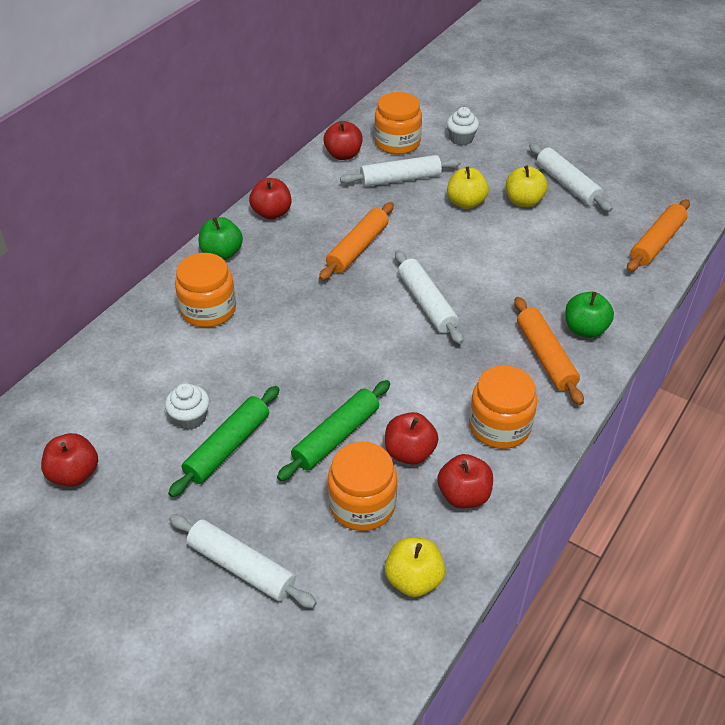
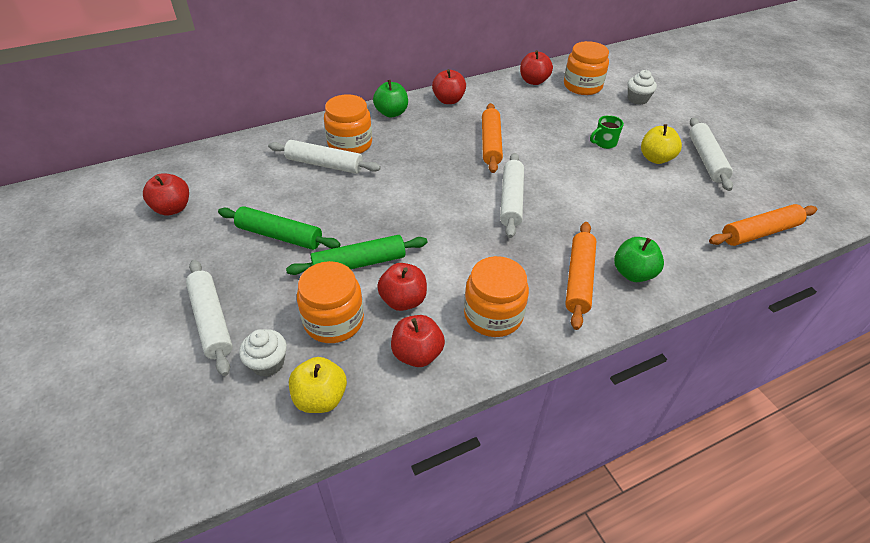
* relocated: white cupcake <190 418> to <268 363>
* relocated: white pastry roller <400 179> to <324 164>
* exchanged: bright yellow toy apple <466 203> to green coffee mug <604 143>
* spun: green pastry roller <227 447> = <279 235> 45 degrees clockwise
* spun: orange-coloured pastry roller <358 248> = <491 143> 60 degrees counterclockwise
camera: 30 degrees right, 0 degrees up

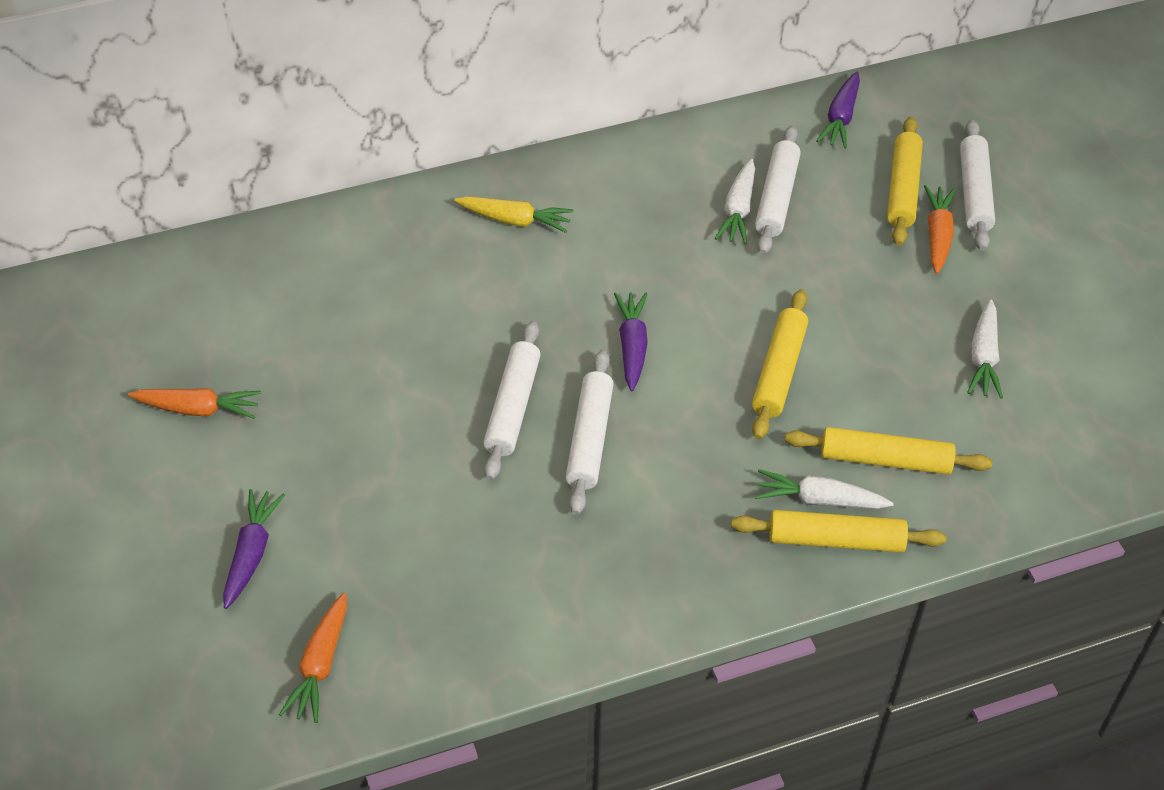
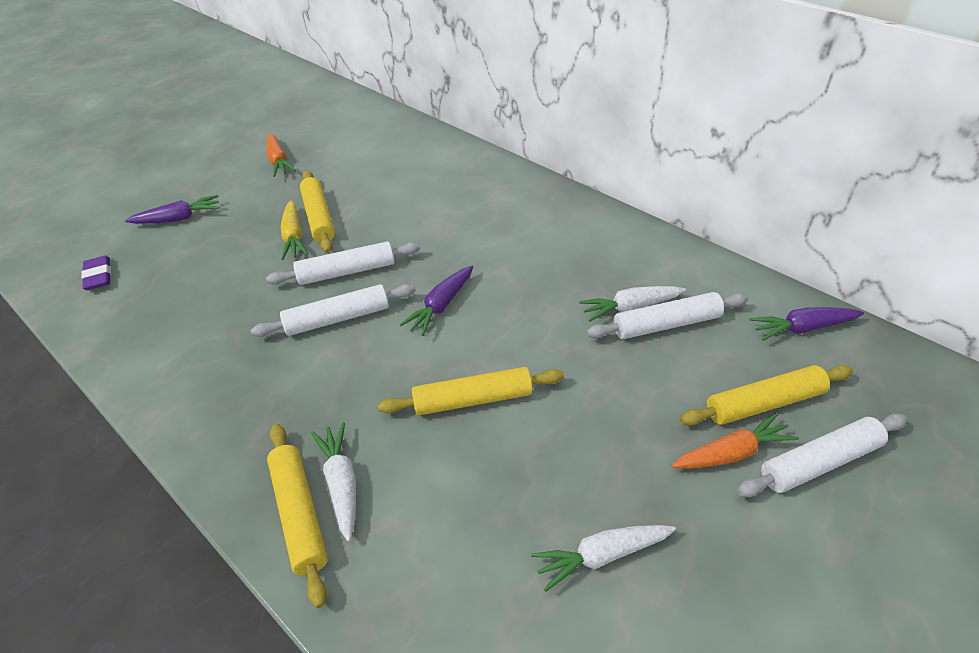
* relocated: bright yellow toy carrot <515 220> to <294 237>
* relocated: bright yellow pastry roller <885 460> to <319 217>
* exchanged: orange-coloured toy carrot <320 665> to royal purple pencil eraser <98 276>
* spun: royal purple toy carrot <632 346> = <441 305> 150 degrees clockwise
camera: 65 degrees right, 5 degrees down

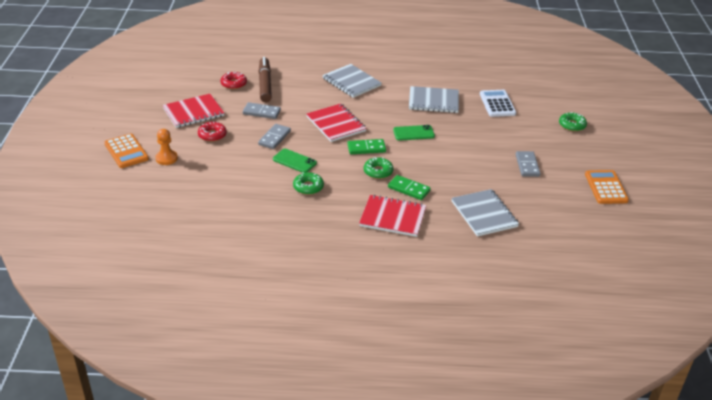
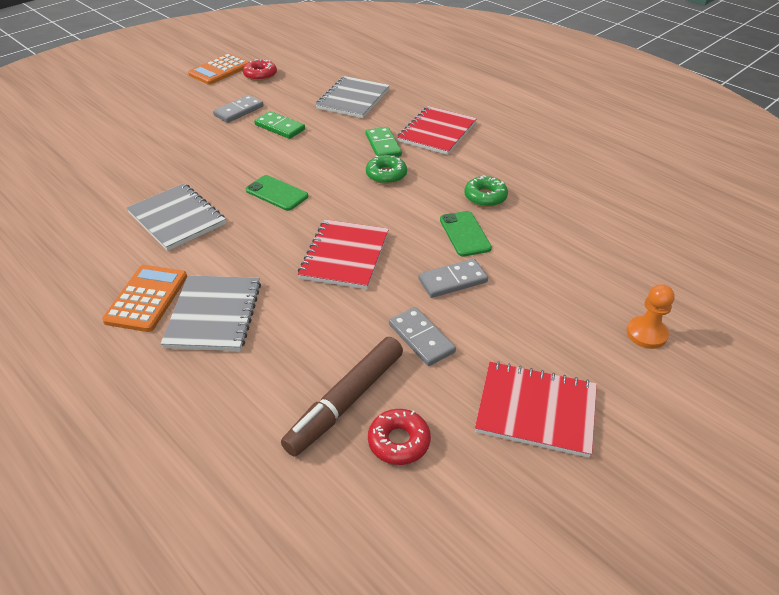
* missing: white calculator <497 104>
* missing: green glazed donut <572 125>
* relocated: orange-coloured calculator <126 151> to <147 298>
* relocated: red glazed donut <212 135> to <260 75>
* relocated: green domino <366 148> to <280 127>
* spun: red notebook <393 217> = <437 132> 60 degrees clockwise
camera: 135 degrees left, 5 degrees up

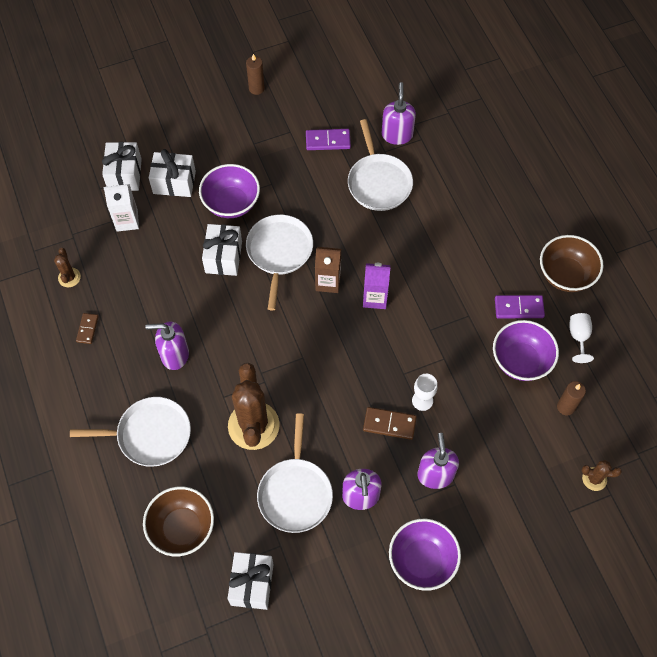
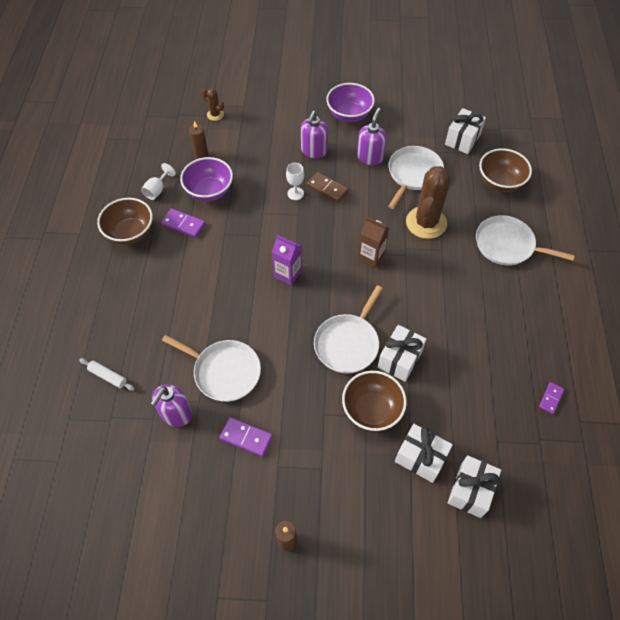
* missing: brown domino <87 329>
* missing: white juice carton <127 221>
* missing: royal purple soap pump <174 355>
* appeared: white pastry roller <108 376>
* relocated: brown juice carton <328 282> to <371 256>
* exchanged: brown prickly plant <69 277> to royal purple domino <551 398>
* colour: royal purple deep dish <231 203> to brown deep dish <372 410>
* spun: white skillet <378 182> = <224 372> 105 degrees clockwise
camera: 155 degrees left, 5 degrees down

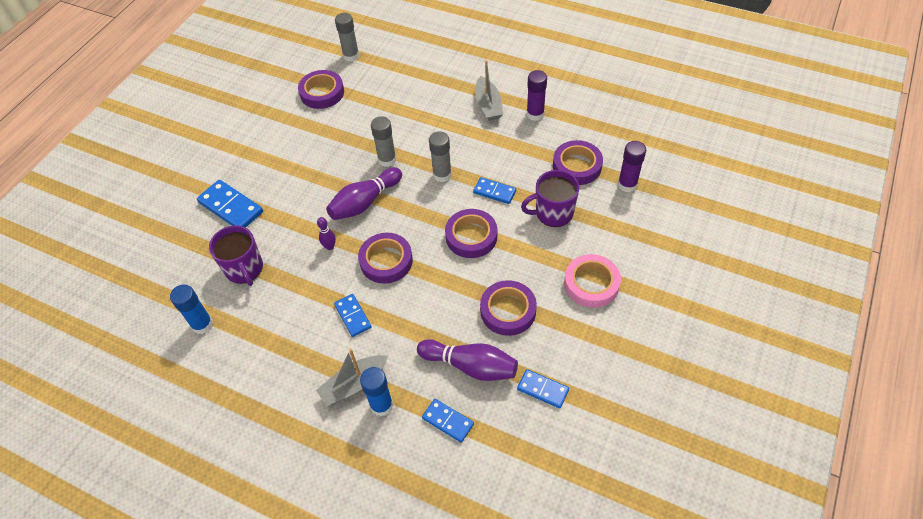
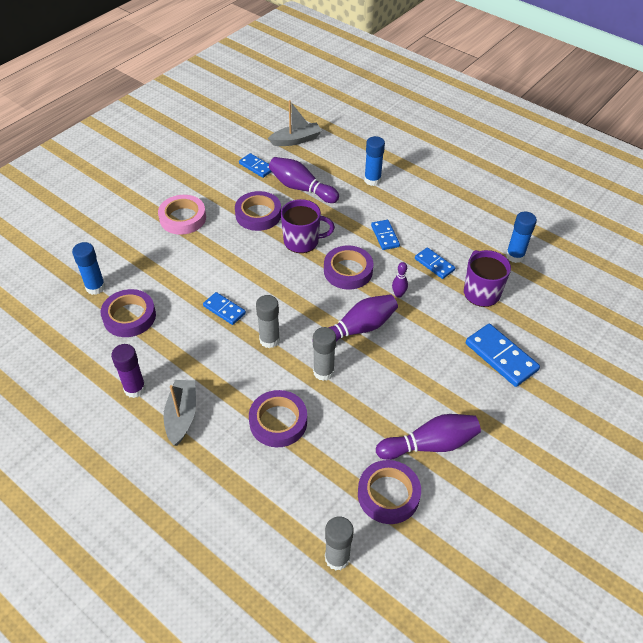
* appeared: royal purple tenpin <430 445>
* relocated: ash-grey toy boat <354 384> to <296 140>
* relocated: royal blue domino <448 421> to <434 264>
* relocated: royal purple roll of tape <471 236> to <278 421>
* relocated: royal purple coffee mug <553 213> to <302 241>
* colour: royal purple glue <627 185> to royal blue glue <95 287>
camera: 170 degrees left, 5 degrees down

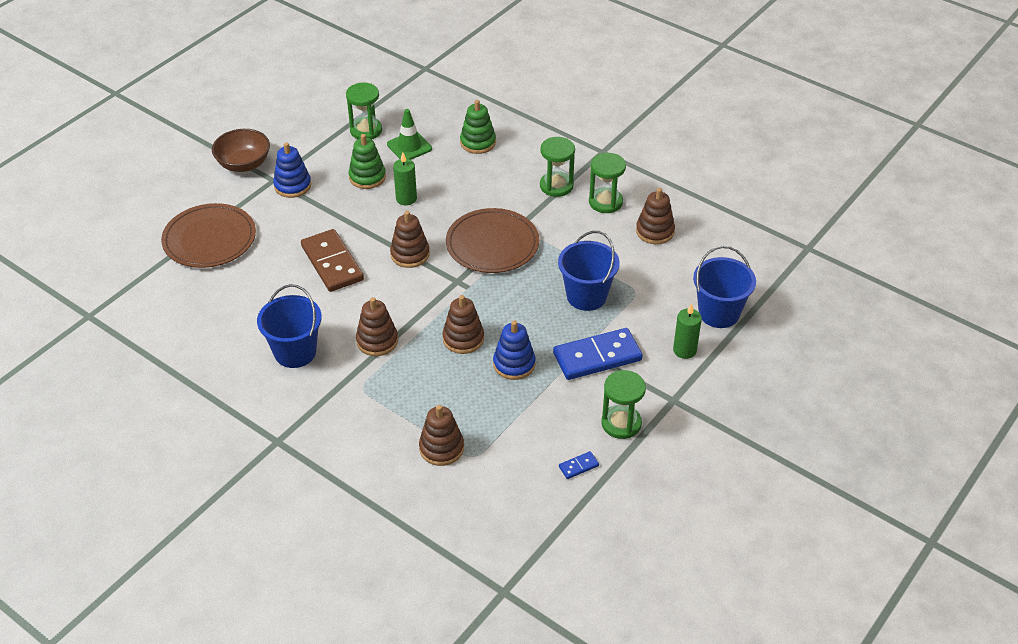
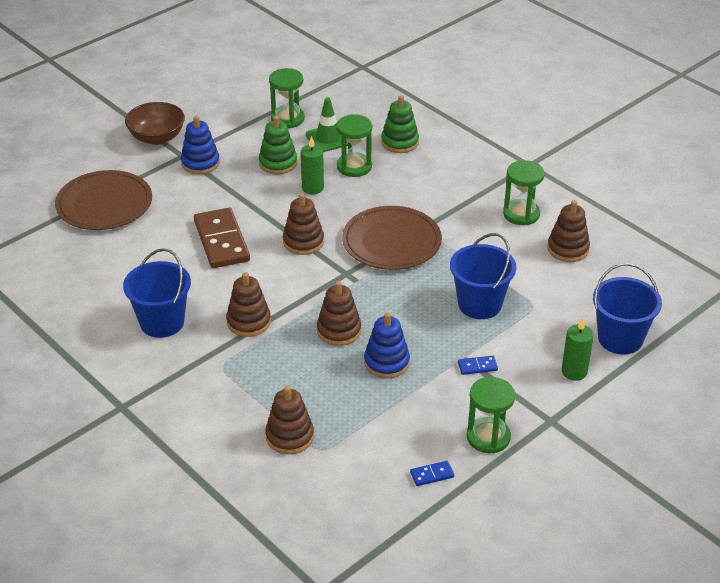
* relocated: green sand timer <556 186> to <354 167>
* size: royal blue domino <597 357> = <477 366> x0.42
camera: 10 degrees right, 5 degrees down

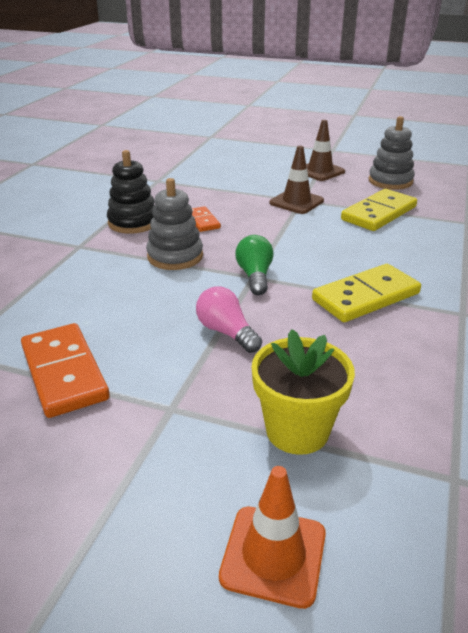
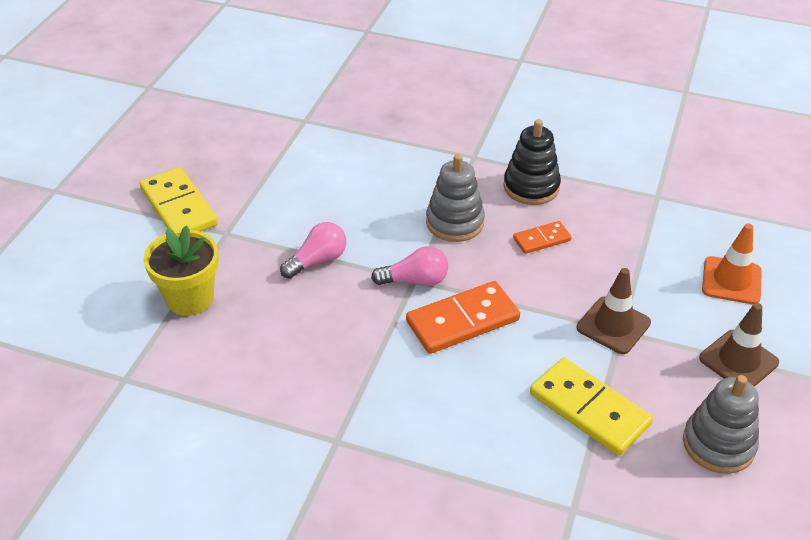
* relocated: orange-coloured domino <64 373> to <462 320>
* relocated: orange-coloured road cone <273 555> to <731 281>
* relocated: bright yellow domino <366 297> to <178 207>
* colour: green lightbulb <255 276> to rose-pink lightbulb <415 281>
camera: 90 degrees right, 10 degrees up

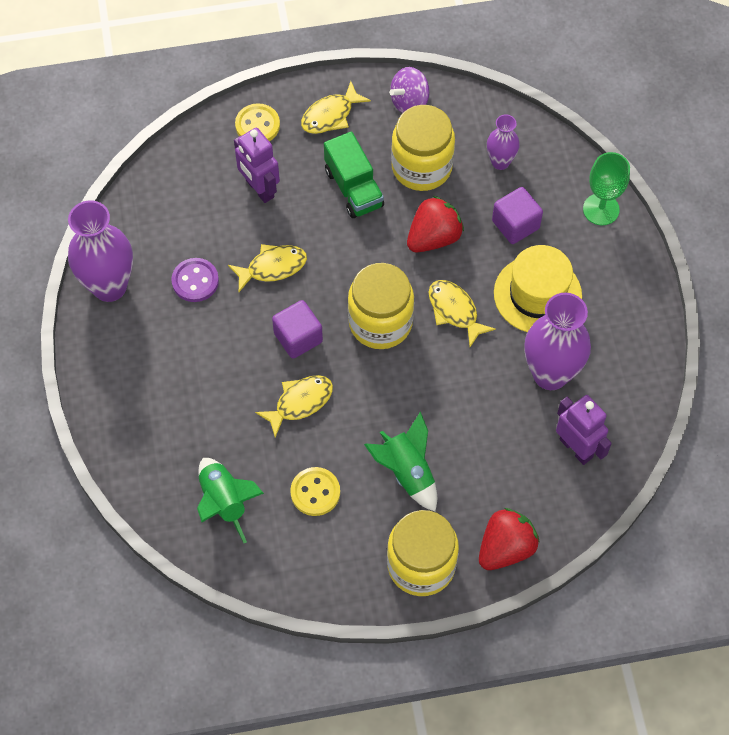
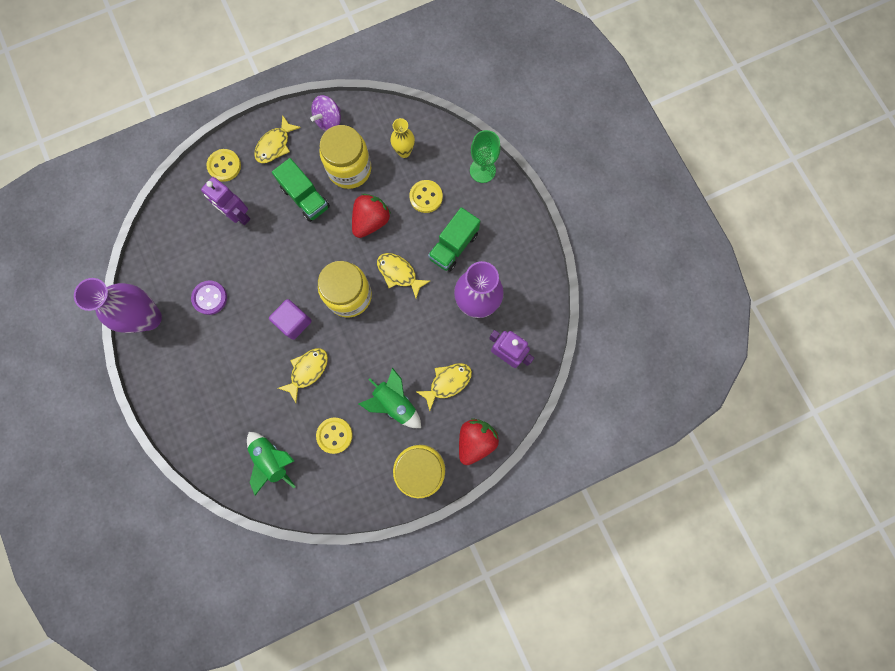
* relocated: bright yellow fish <272 267> to <447 383>
* exchanged: royal purple block <515 224> to bright yellow shirt button <426 197>
* exchanged: bright yellow top hat <537 294> to green lorry <453 246>
* colour: royal purple tall vase <500 162> to bright yellow tall vase <404 152>
camera: 15 degrees left, 15 degrees up

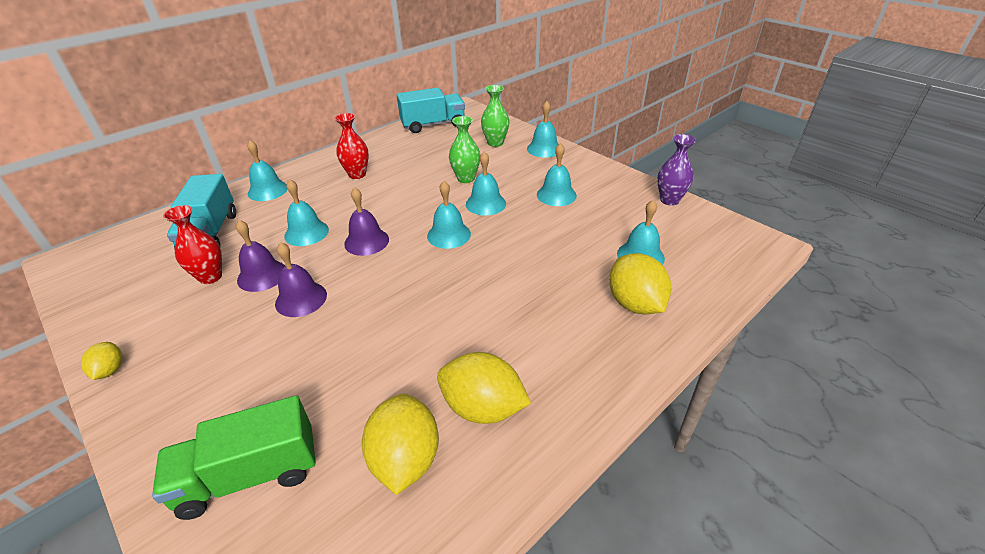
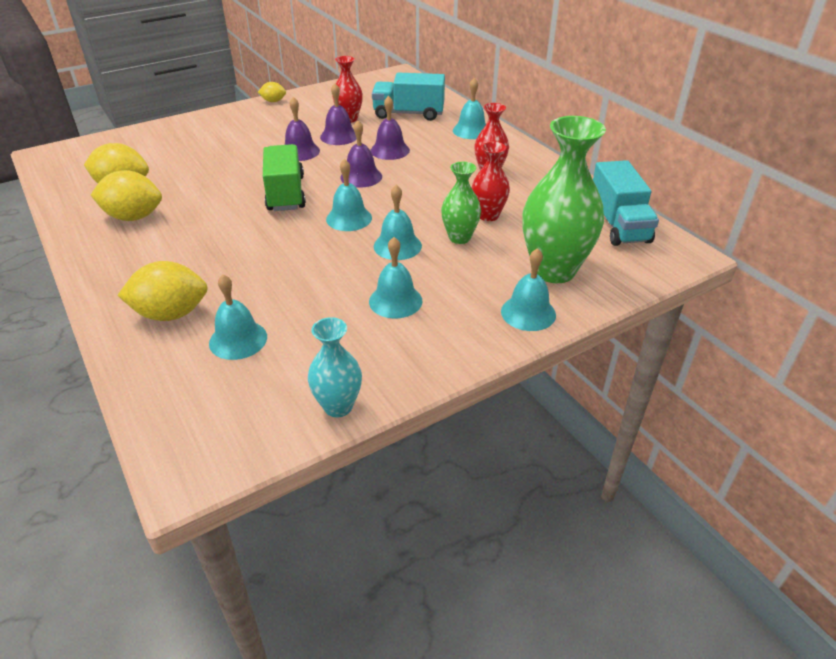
* appeared: red tall vase <488 215>
* relocated: green lorry <250 474> to <286 194>
* colour: aqua school bell <306 232> to royal purple school bell <390 150>
* colour: royal purple tall vase <669 200> to aqua tall vase <338 406>
* spun: bright yellow lemon <482 407> = <133 217> 60 degrees clockwise
* size: green tall vase <495 143> = <554 270> x1.83
camera: 100 degrees right, 0 degrees up

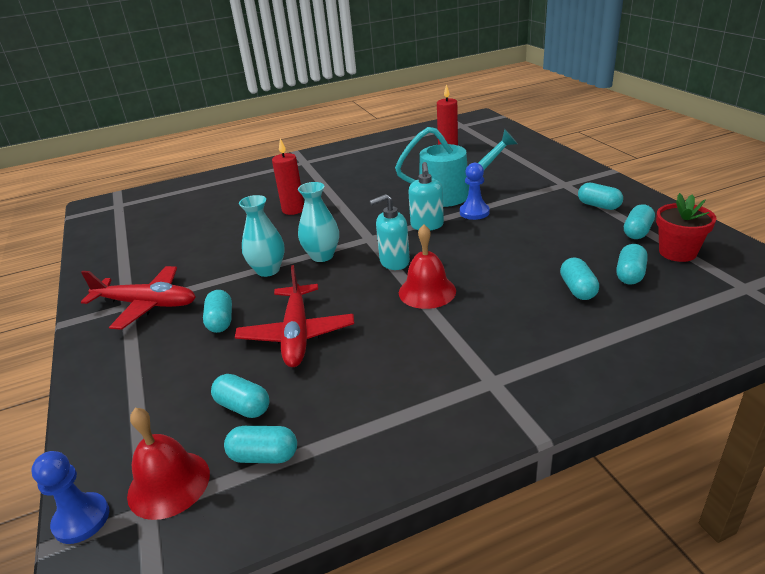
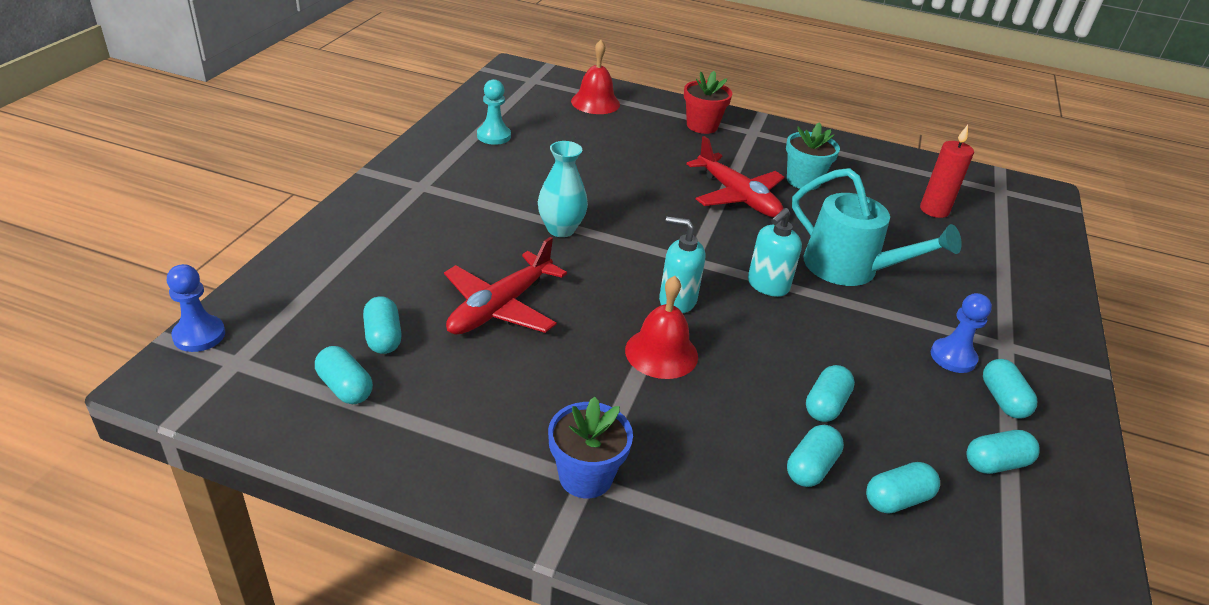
* missing: red candle <293 210>
* missing: aqua tall vase <322 256>
* appeared: aqua game pawn <494 136>
* appeared: royal blue plant pot <585 476>
* appeared: aqua plant pot <803 181>
* relocated: red plane <146 304> to <737 196>
* relocated: red school bell <169 484> to <595 102>
* relocated: aqua capsule <220 321> to <826 405>
* relocated: royal blue game pawn <474 212> to <953 357>
* relocated: red plant pot <677 252> to <702 126>
camera: 35 degrees right, 5 degrees up

